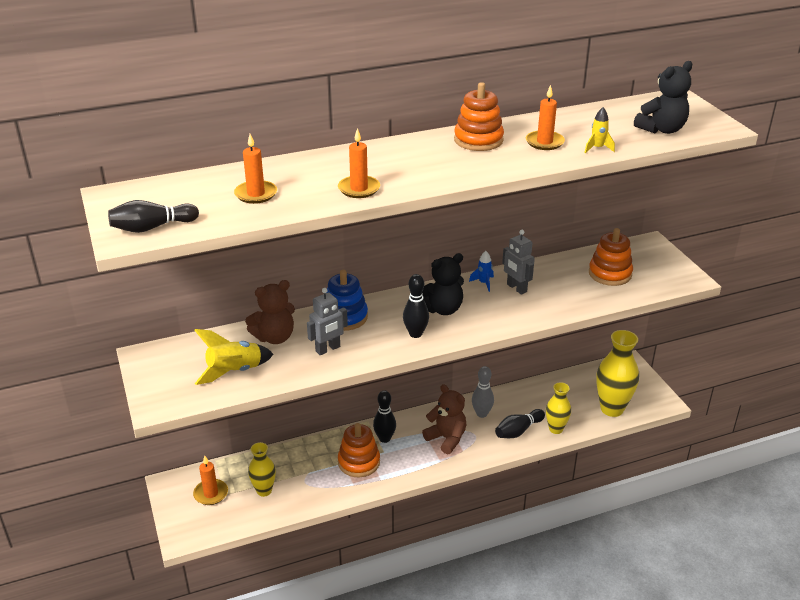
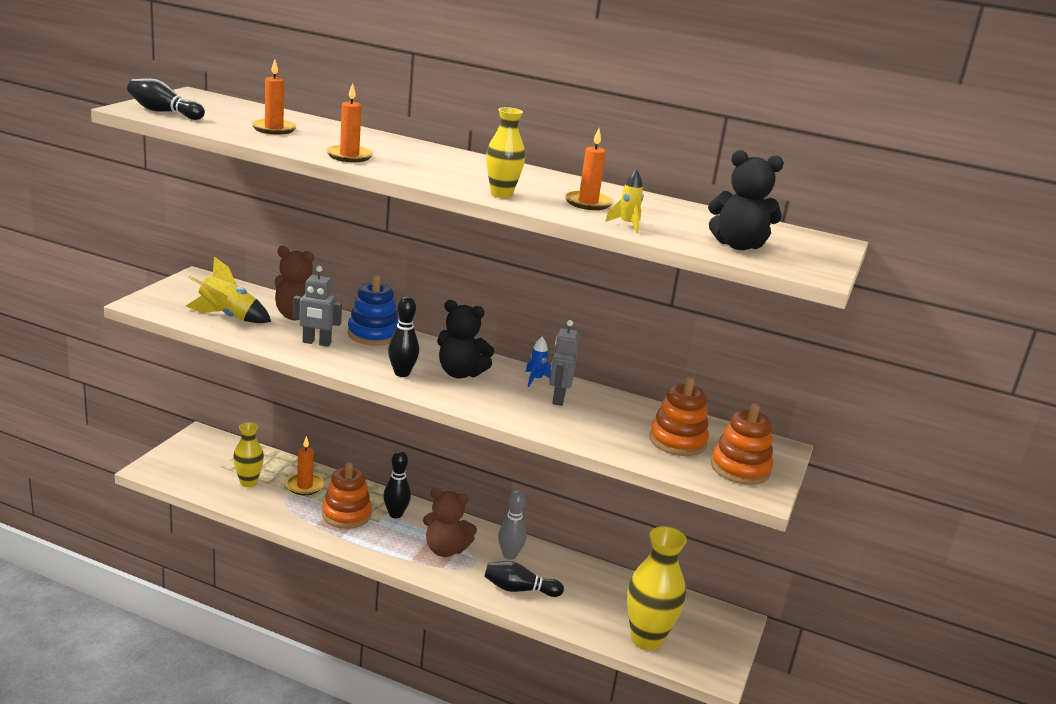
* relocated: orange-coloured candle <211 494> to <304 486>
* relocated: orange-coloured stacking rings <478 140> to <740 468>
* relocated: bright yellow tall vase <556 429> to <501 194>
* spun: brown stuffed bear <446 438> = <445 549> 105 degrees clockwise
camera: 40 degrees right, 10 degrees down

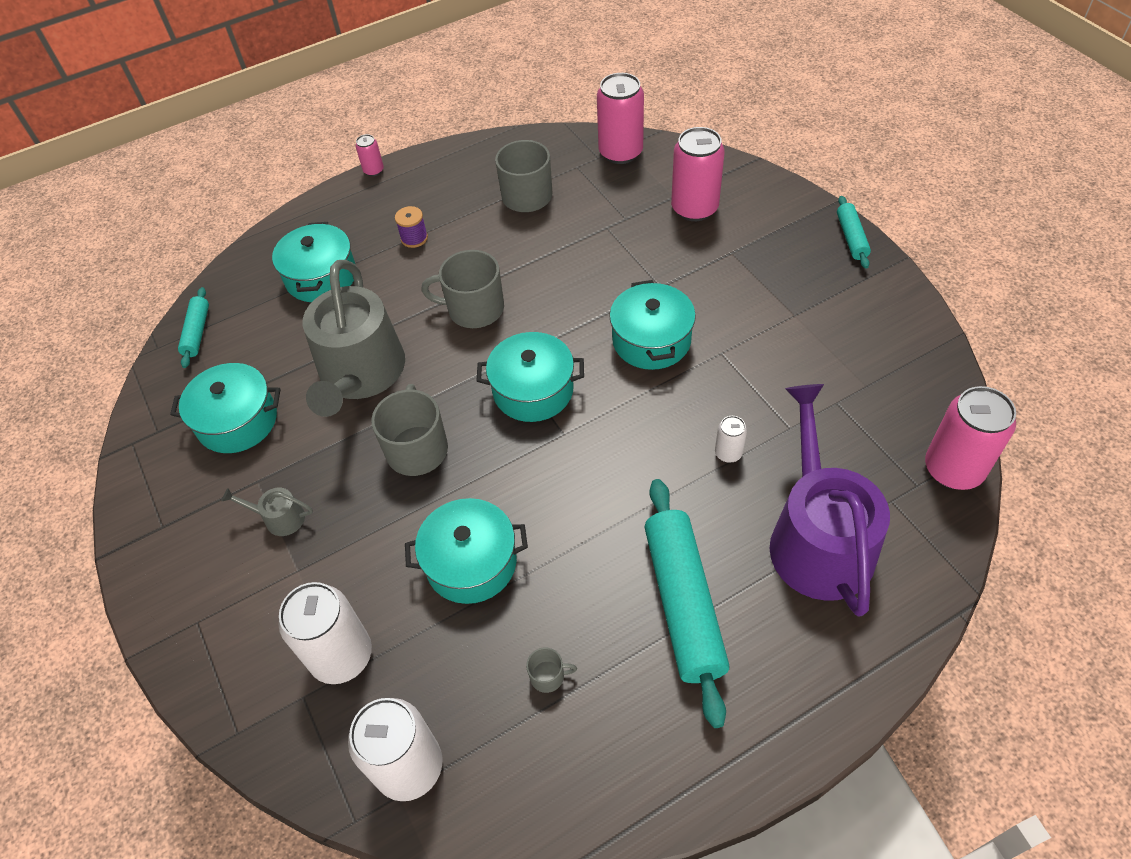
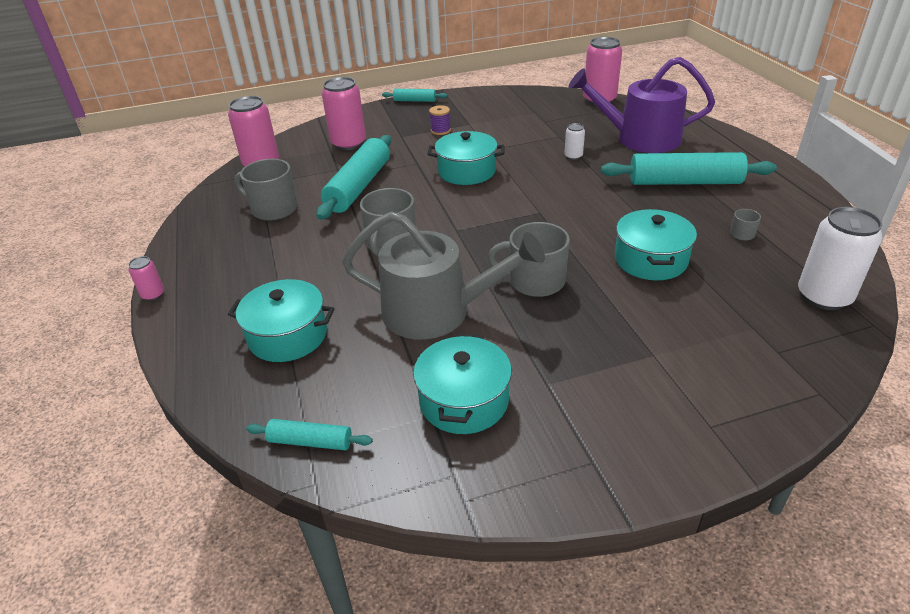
* missing: ash-grey watering can <279 518>
* missing: white tin <341 656>
* missing: aqua cooking pot <533 390>
* appeared: aqua pastry roller <358 186>
* relocated: royal purple spool <414 238> to <440 130>
camera: 80 degrees left, 15 degrees down

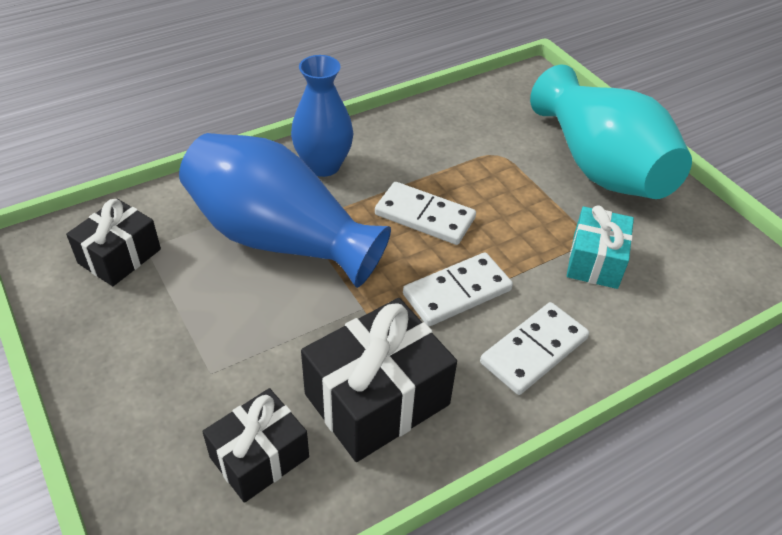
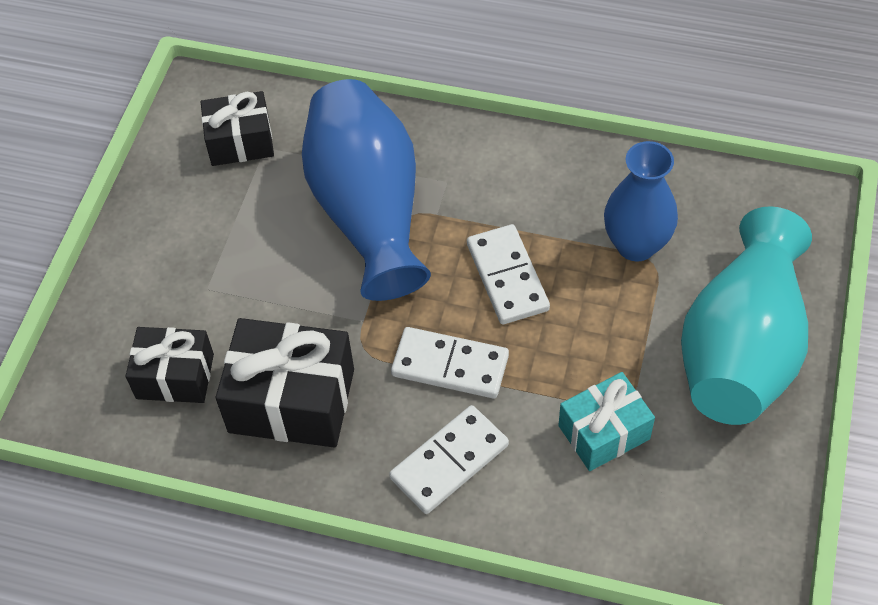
* relocated: royal blue tall vase <323 165> to <636 245>
* spun: white domino <533 350> = <449 461> 45 degrees counterclockwise
camera: 50 degrees right, 10 degrees up

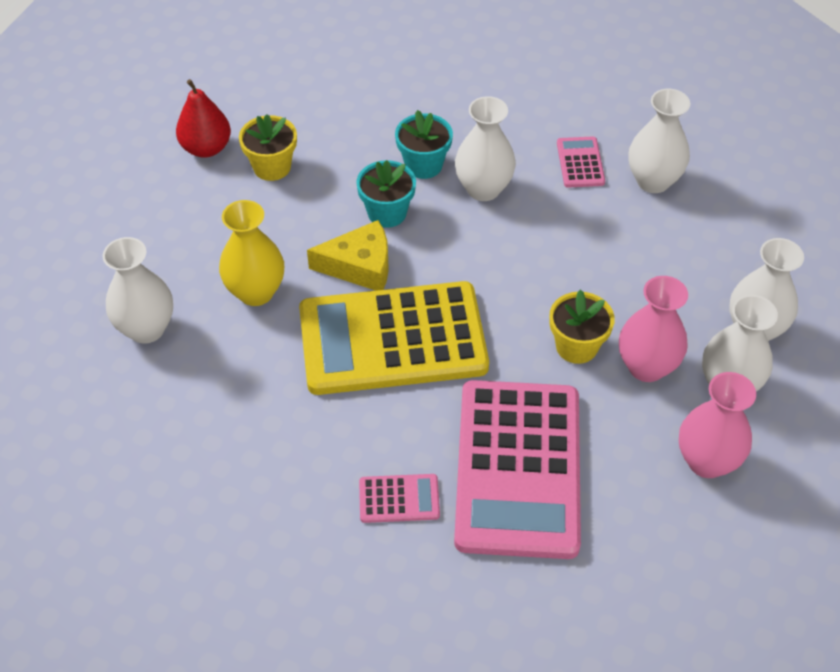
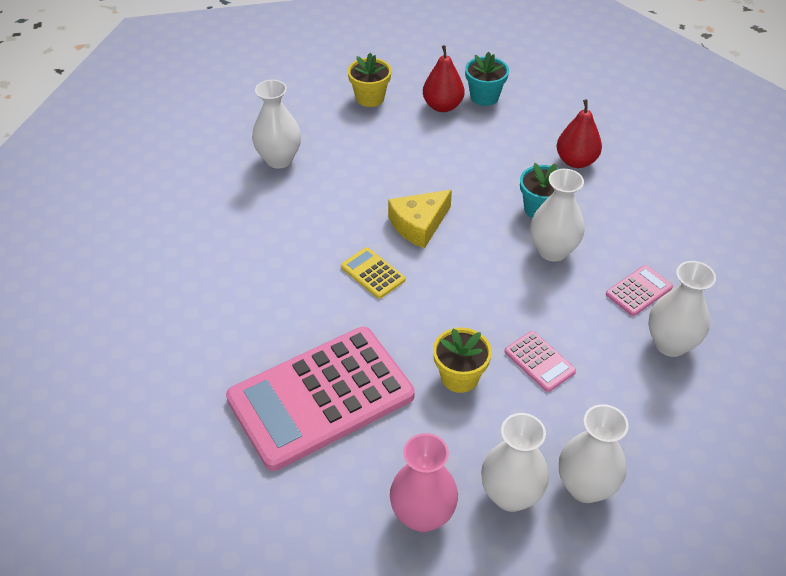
* missing: bright yellow tall vase <256 292>
* missing: rose-pink tall vase <646 367>
* appeared: red pear fruit <576 161>
* relocated: bright yellow plant pot <272 167> to <370 98>
* relocated: aqua plant pot <387 213> to <484 97>
* relocated: rose-pink calculator <399 499> to <539 361>
* spun: bright yellow cheese <360 266> = <419 225> 90 degrees clockwise
* size: bright yellow calculator <392 340> = <372 273> x0.40
camera: 55 degrees right, 5 degrees down

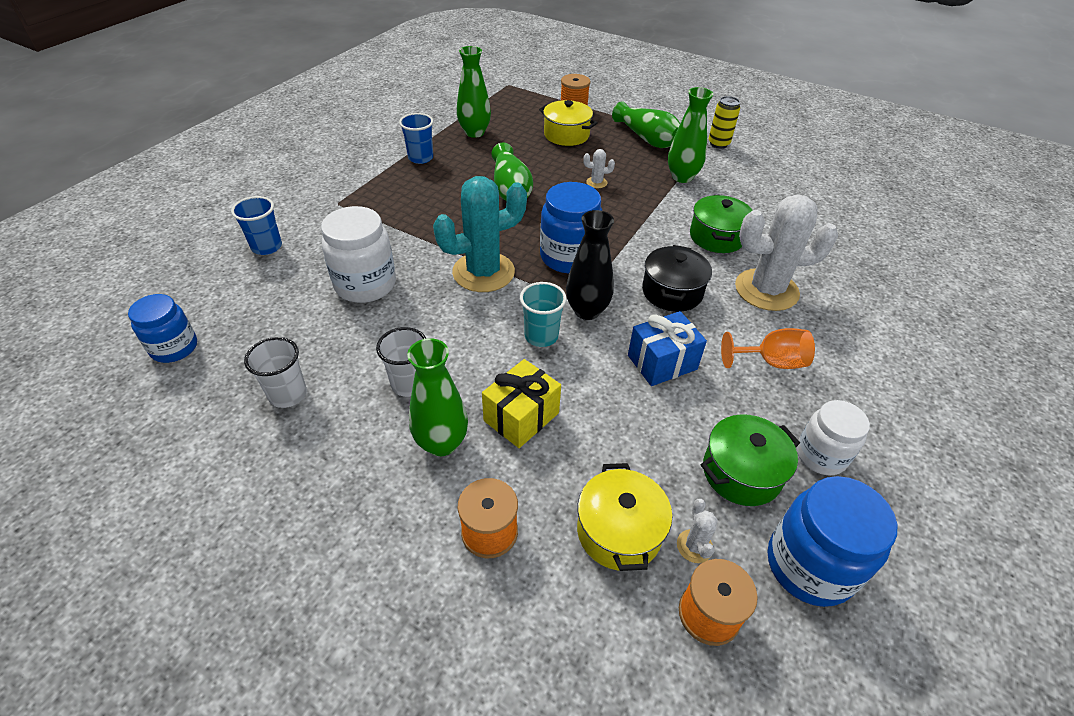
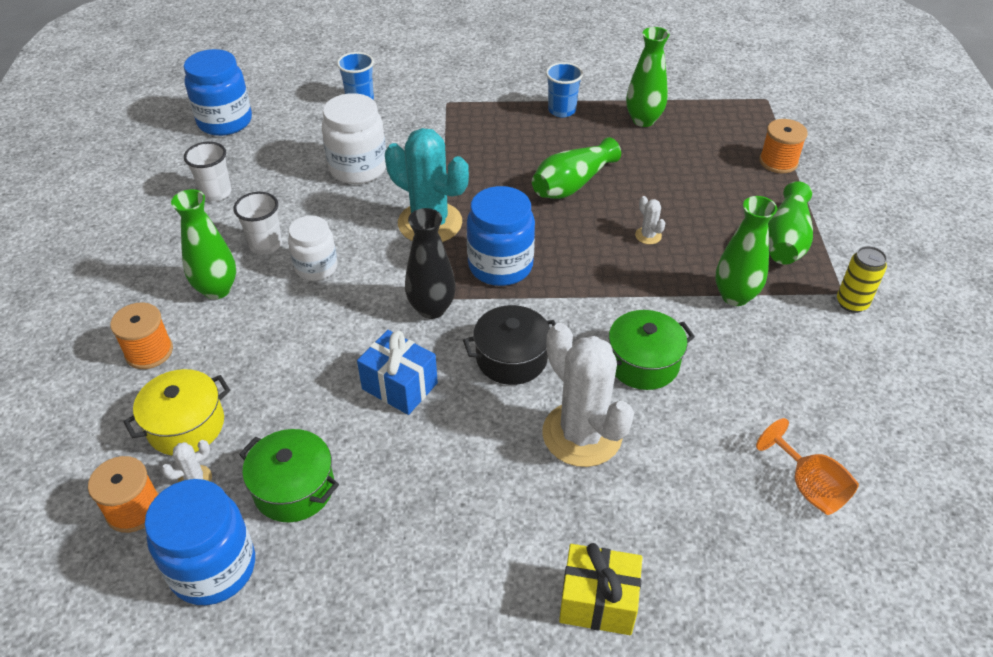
* missing: aqua tumbler <541 336>
* missing: bright yellow cooking pot <566 135>
* relocated: bright yellow wrapped gift <521 417> to <598 601>
* relocated: orange-coloured goblet <770 362> to <808 486>
* relocated: white jam jar <820 455> to <316 267>
* size: royal blue jam jar <174 348> = <225 121> x1.51
camera: 60 degrees right, 0 degrees up

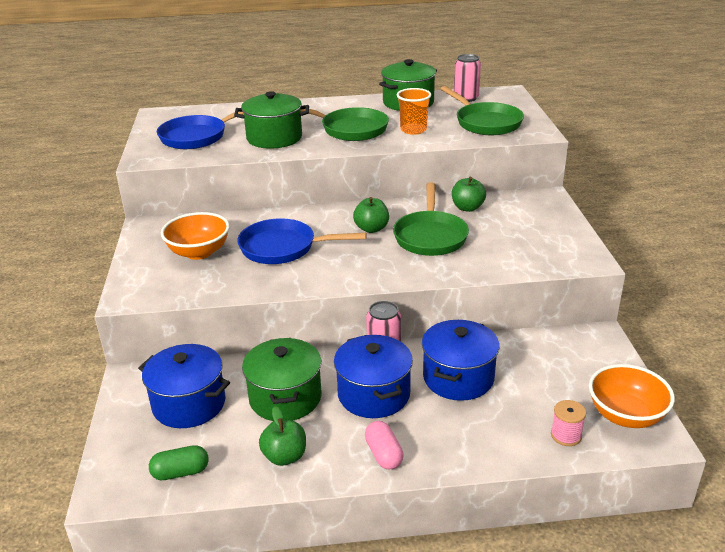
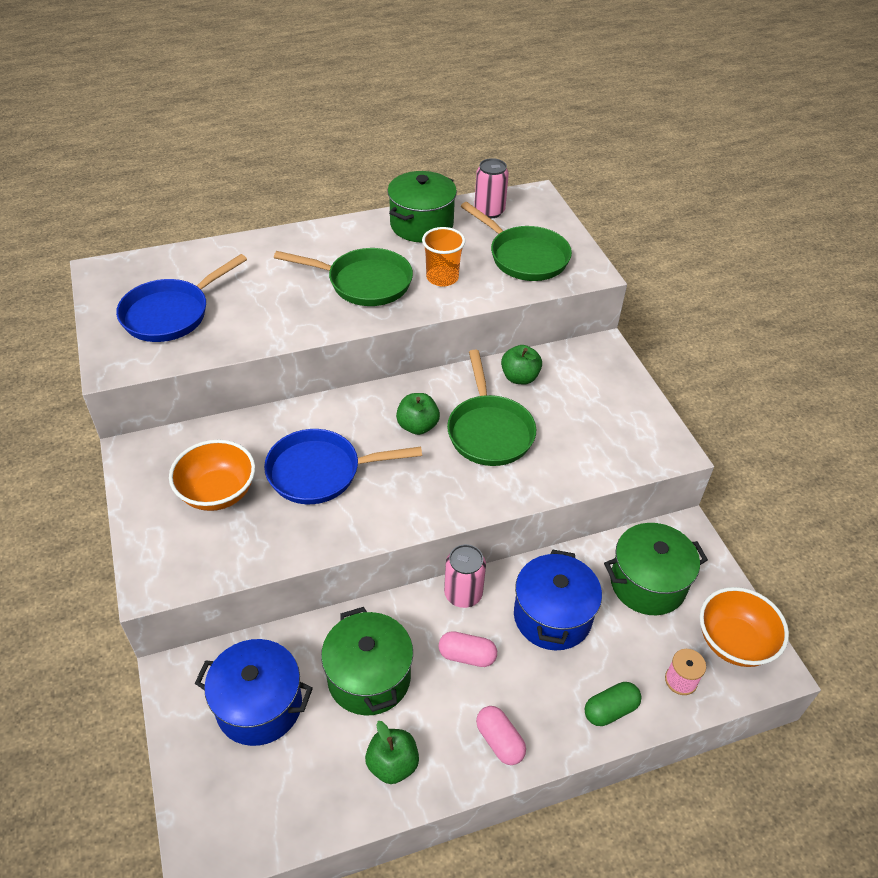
* relocated: green capsule <180 472> to <610 710>
* relocated: green cooking pot <274 138> to <647 583>
* exchanged: royal blue cooking pot <374 394> to rose-pink capsule <467 656>
camera: 15 degrees left, 15 degrees up

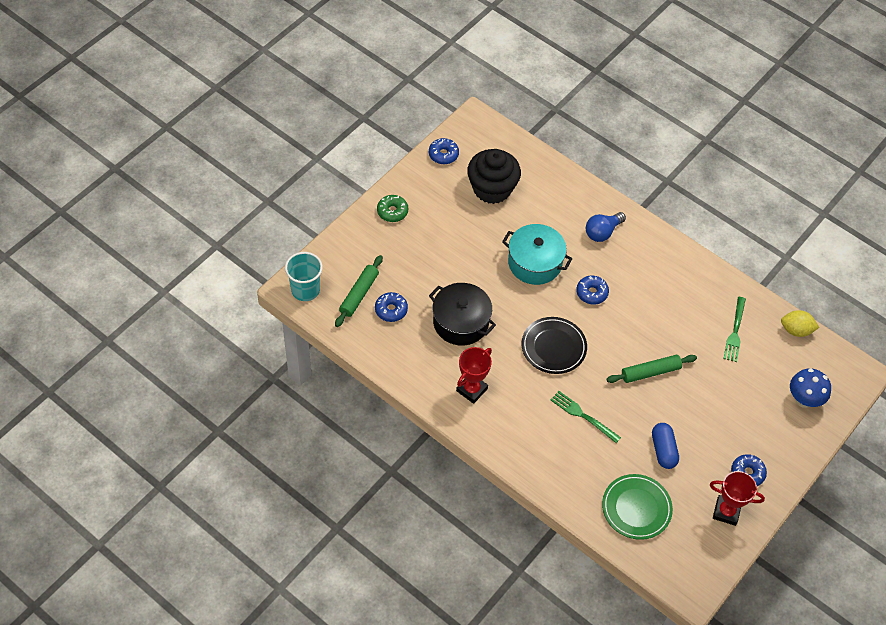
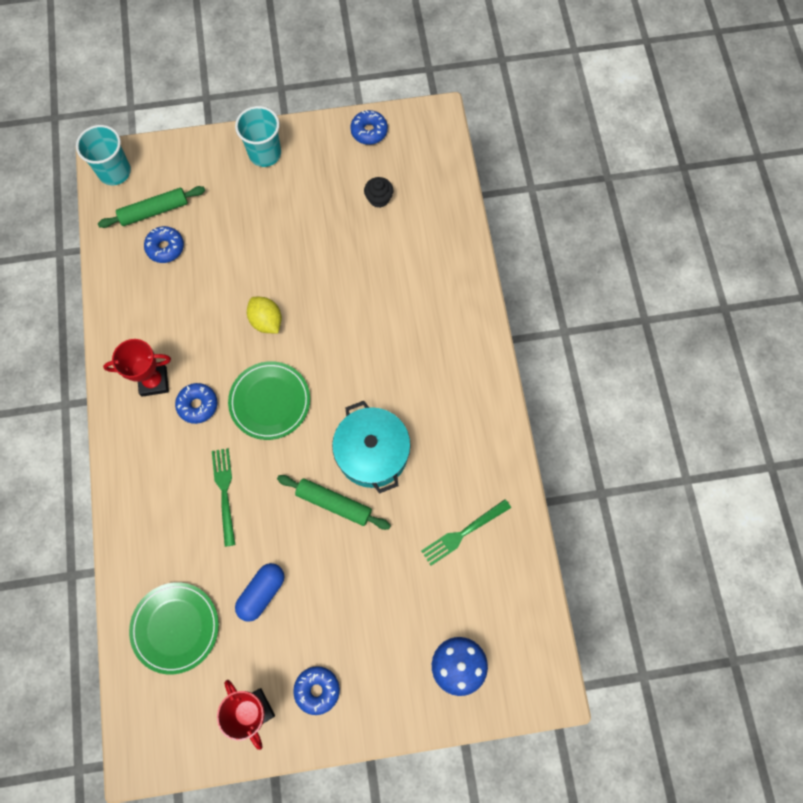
* missing: jet-black cooking pot <461 322>
* missing: royal blue lightbulb <602 232>
* relocated: aqua cooking pot <534 263> to <372 453>
* relocated: royal blue glazed donut <591 293> to <198 405>
* relocated: bright yellow lemon <796 330> to <266 321>
* exchanged: green glazed donut <392 211> to aqua tumbler <265 153>
* colour: jet-black flat dish <553 347> to green flat dish <270 401>
* size: jet-black cupcake <492 189> = <379 198> x0.44
camera: 45 degrees right, 15 degrees up

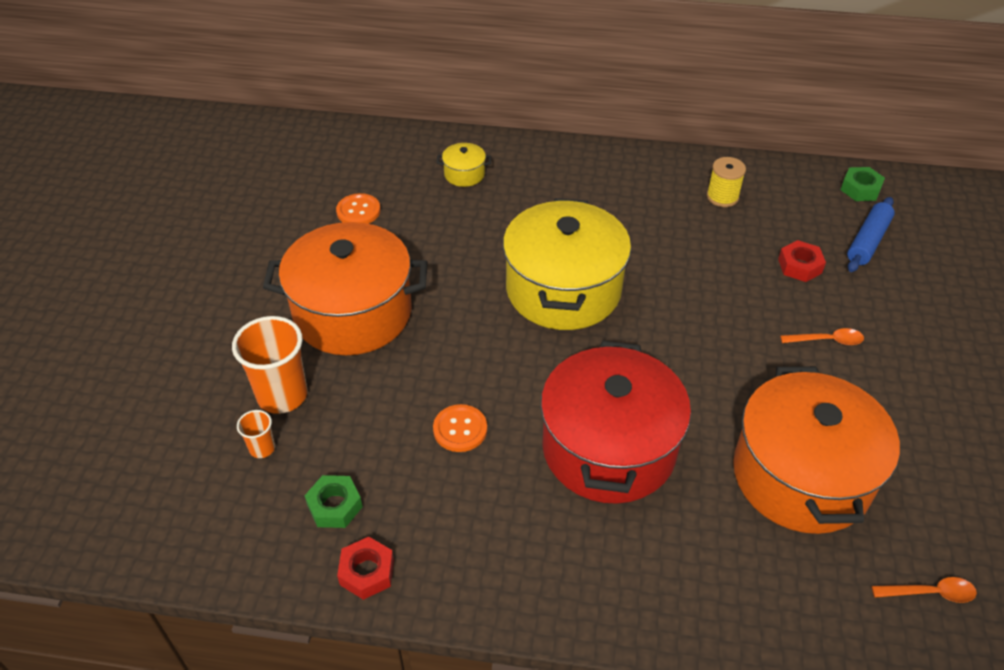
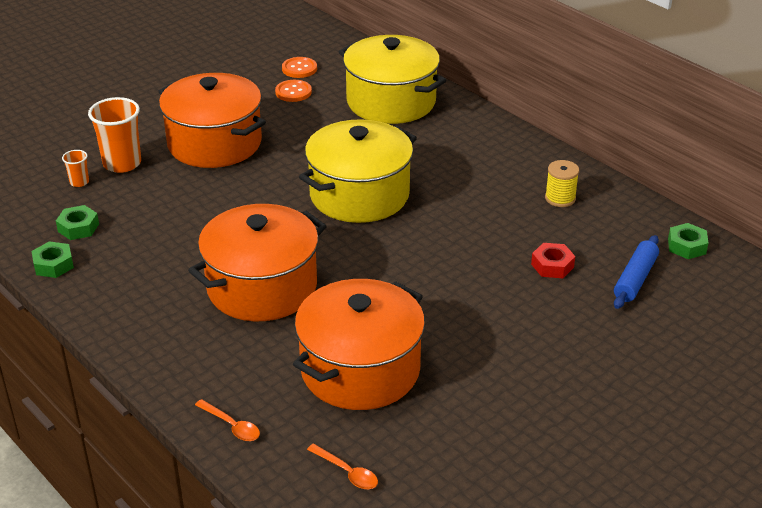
* relocated: orange-coloured shirt button <460 429> to <299 69>
* relocated: orange-coloured spoon <827 340> to <232 426>
* colour: red hexagon nut <367 572> to green hexagon nut <53 265>
* colour: red cooking pot <609 448> to orange-coloured cooking pot <262 287>
* spun: royal blue pastry roller <868 241> = <635 279> 45 degrees counterclockwise
* size: bright yellow cooking pot <464 174> = <391 102> x2.49
camera: 40 degrees right, 10 degrees down

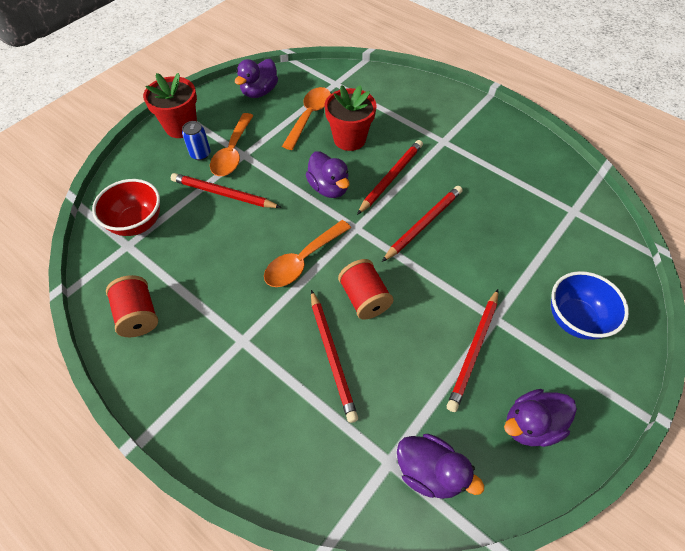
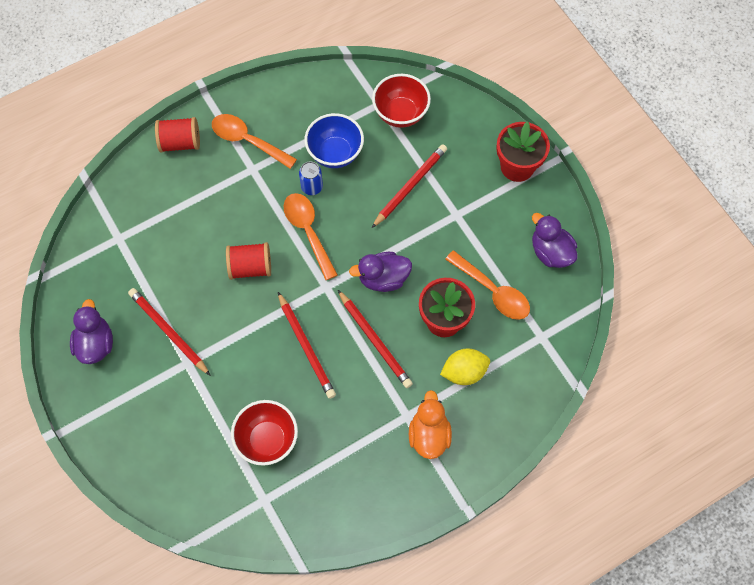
* missing: red lead pencil <332 356>
* missing: royal purple rubber duck <429 471>
* appeared: red deep dish <267 439>
* appeared: orange-coloured rubber duck <429 435>
* appeared: bright yellow lemon <464 372>
* relocated: red spool <138 315> to <180 143>
* relocated: royal blue tin <200 154> to <312 187>
* relocated: orange-coloured spoon <232 152> to <247 141>
* relocated: royal blue deep dish <575 319> to <335 153>
camera: 110 degrees right, 10 degrees up

